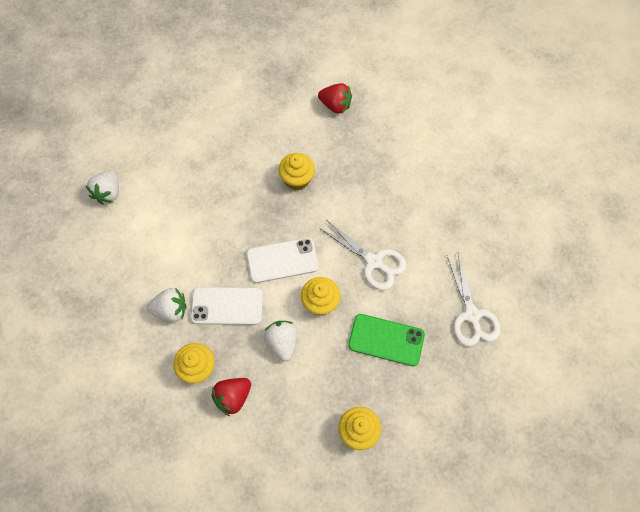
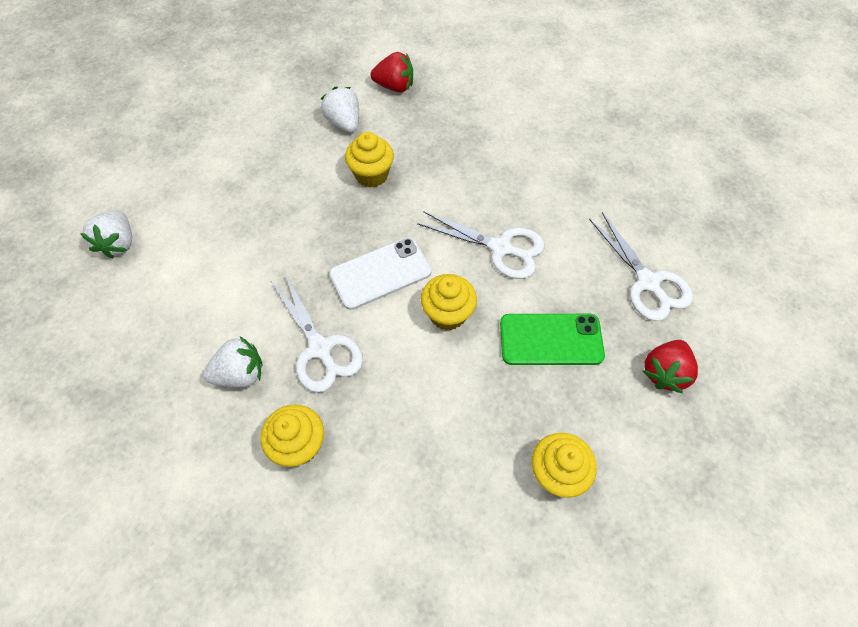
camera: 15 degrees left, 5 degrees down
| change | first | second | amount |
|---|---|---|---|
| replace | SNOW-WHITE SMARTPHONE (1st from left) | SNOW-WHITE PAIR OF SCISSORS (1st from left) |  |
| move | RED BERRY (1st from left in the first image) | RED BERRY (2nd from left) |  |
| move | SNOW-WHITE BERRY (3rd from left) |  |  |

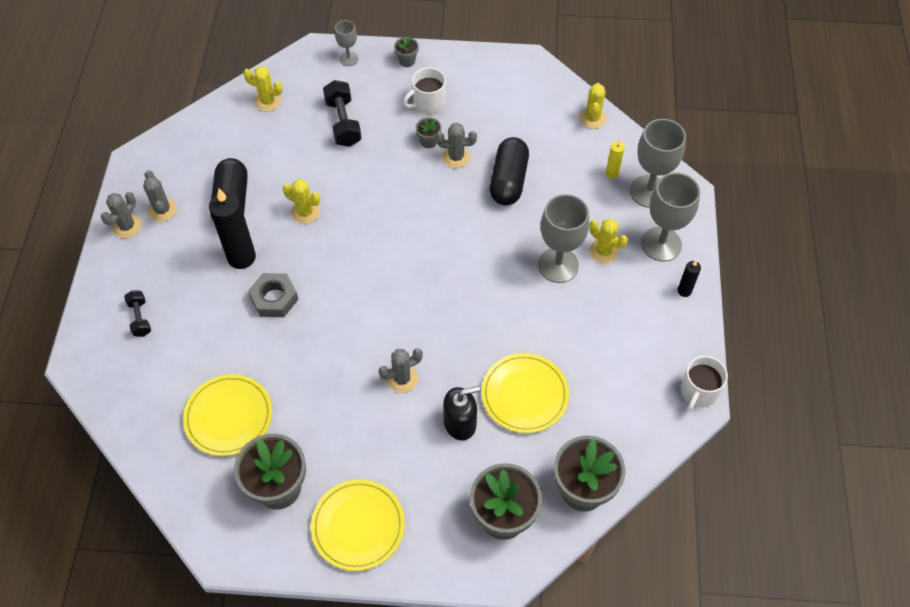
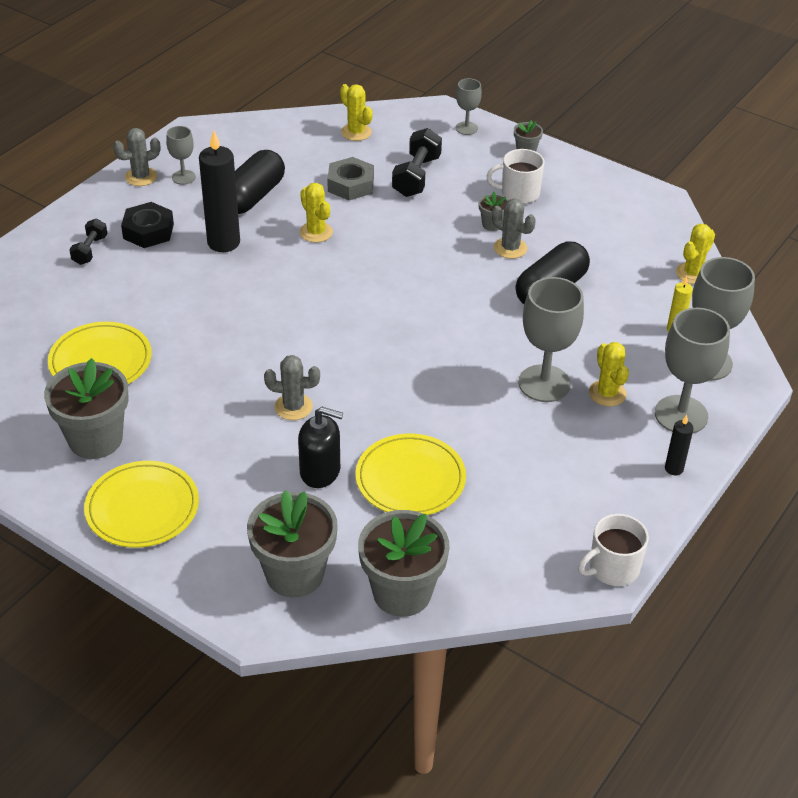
camera: 30 degrees right, 15 degrees down
| change | first | second | amount |
|---|---|---|---|
| replace | GRAY SAGUARO CACTUS (2nd from left) | GRAY GOBLET (1st from left) |  |
| move | GRAY HEX NUT |  |  |
| insert |  | JET-BLACK HEX NUT |  |

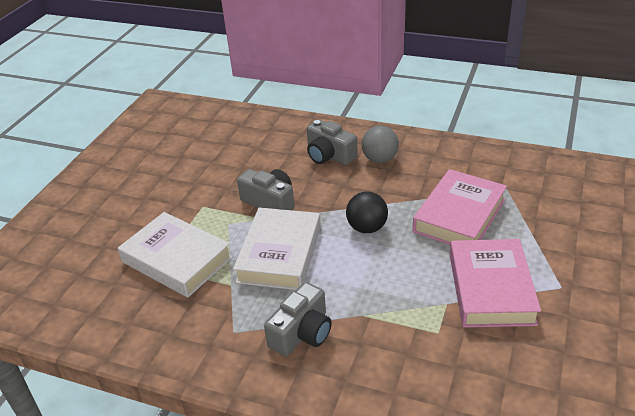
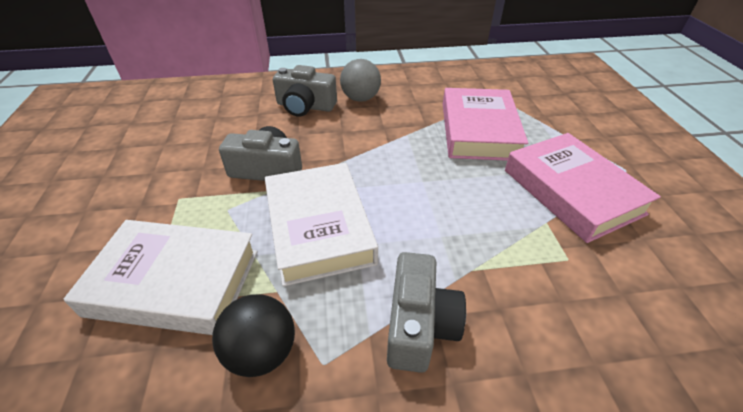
camera: 30 degrees left, 5 degrees up
| change | first | second | amount |
|---|---|---|---|
| move | JET-BLACK BALL |  |  |

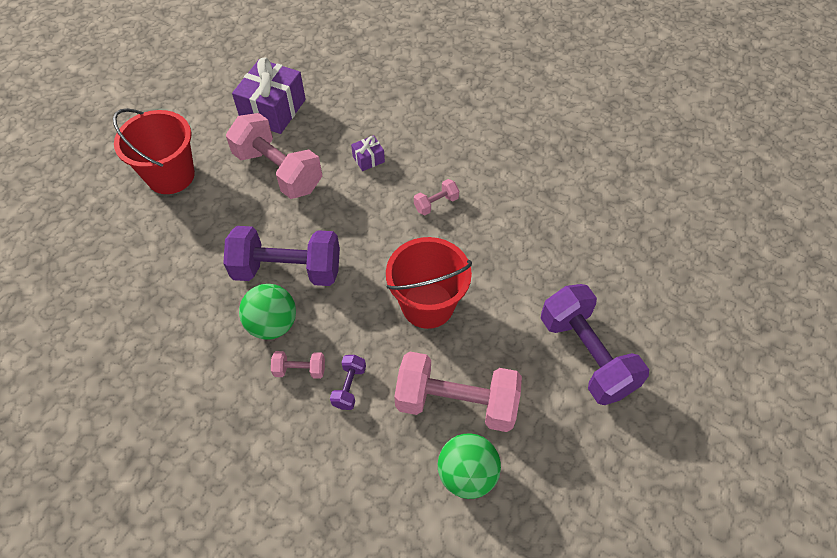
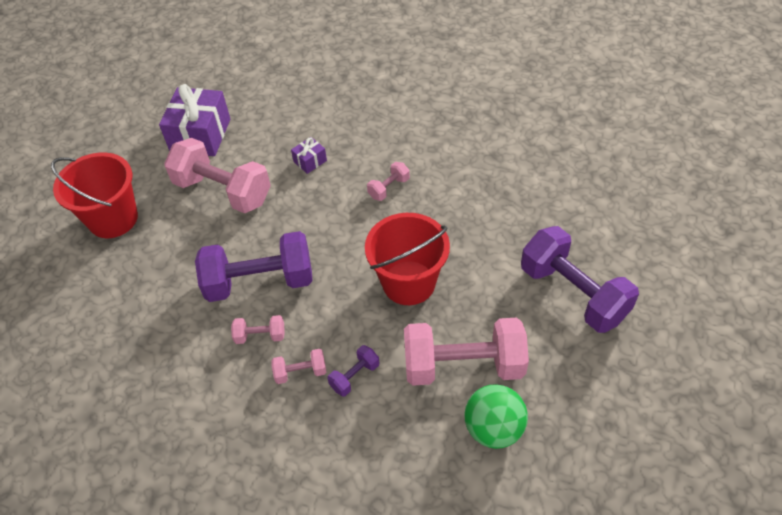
camera: 10 degrees left, 5 degrees down
| change | first | second | amount |
|---|---|---|---|
| replace | EMERALD BALL (1st from left) | ROSY DUMBBELL (2nd from left) |  |
| rotate | VIOLET DUMBBELL (2nd from left) |  | 45 degrees clockwise |

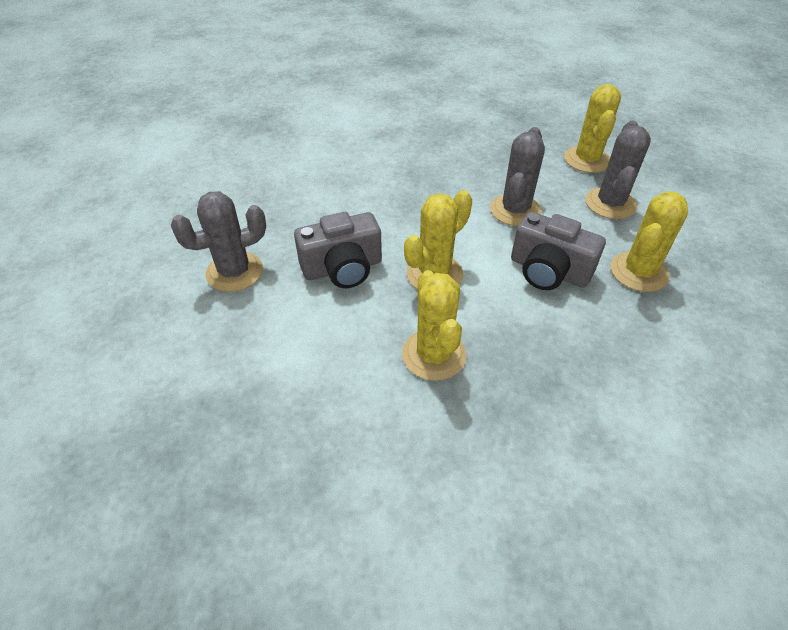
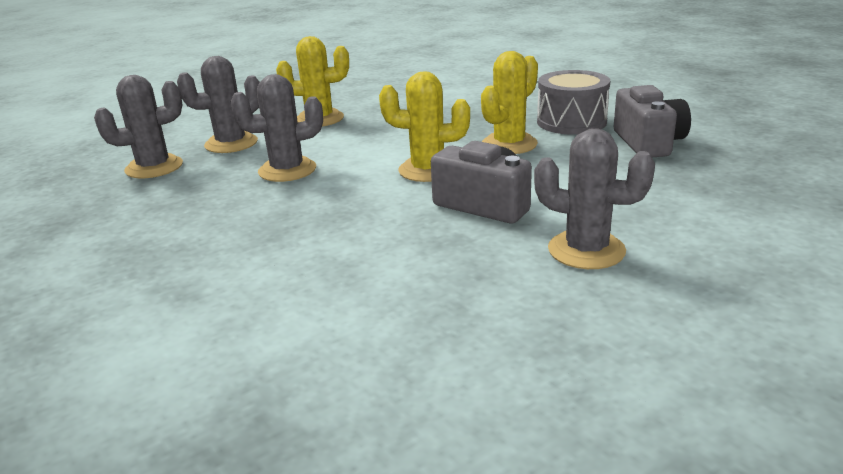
camera: 125 degrees left, 20 degrees down
| change | first | second | amount |
|---|---|---|---|
| move | GRAY COMPACT CAMERA (2nd from left) |  |  |
| recolor | GOLDEN SAGUARO CACTUS (3rd from left) | GRAY SAGUARO CACTUS (1st from left) |  |
| insert |  | GRAY SNARE DRUM |  |

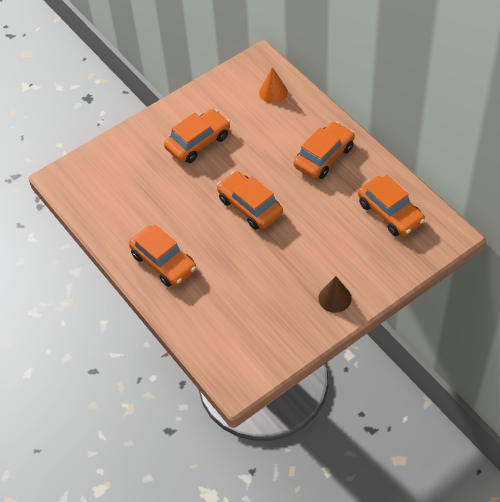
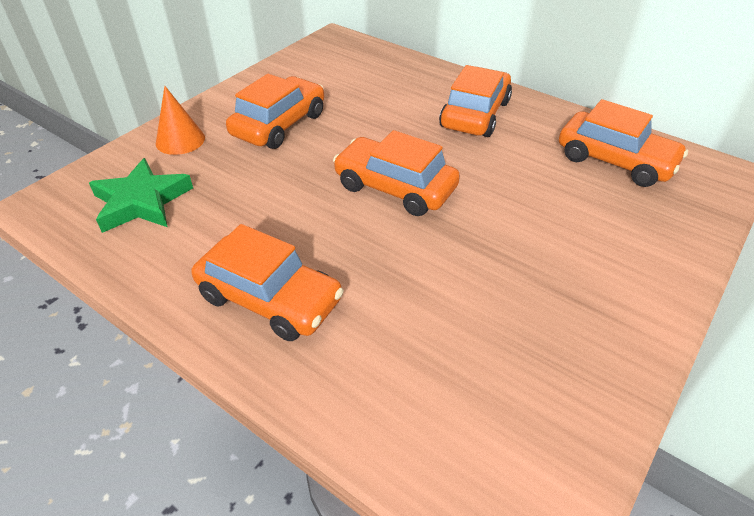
camera: 20 degrees left, 10 degrees down
| change | first | second | amount |
|---|---|---|---|
| move | BRIGHT ORANGE CONE |  |  |
| delete | DARK BROWN CONE |  |  |
| insert |  | EMERALD FIVE-POINTED STAR |  |

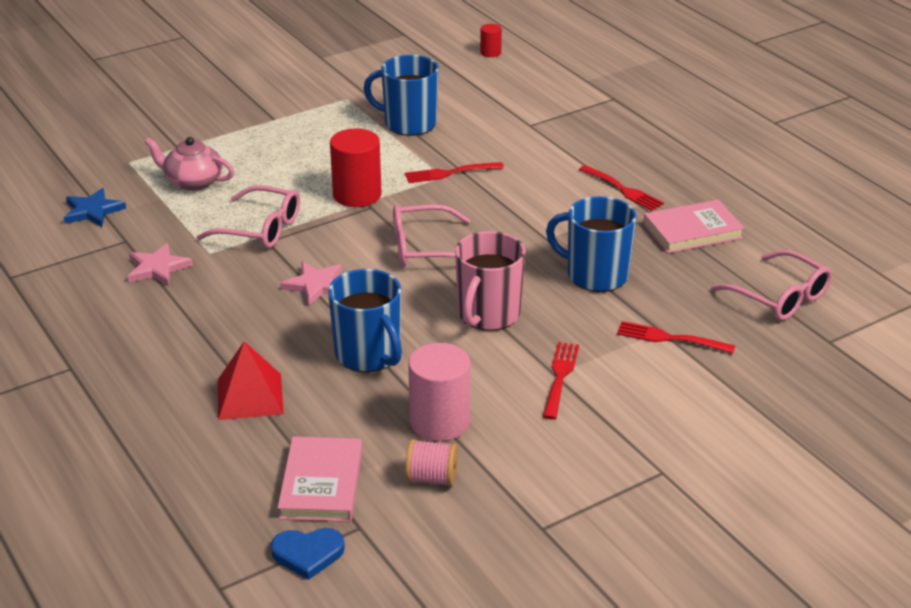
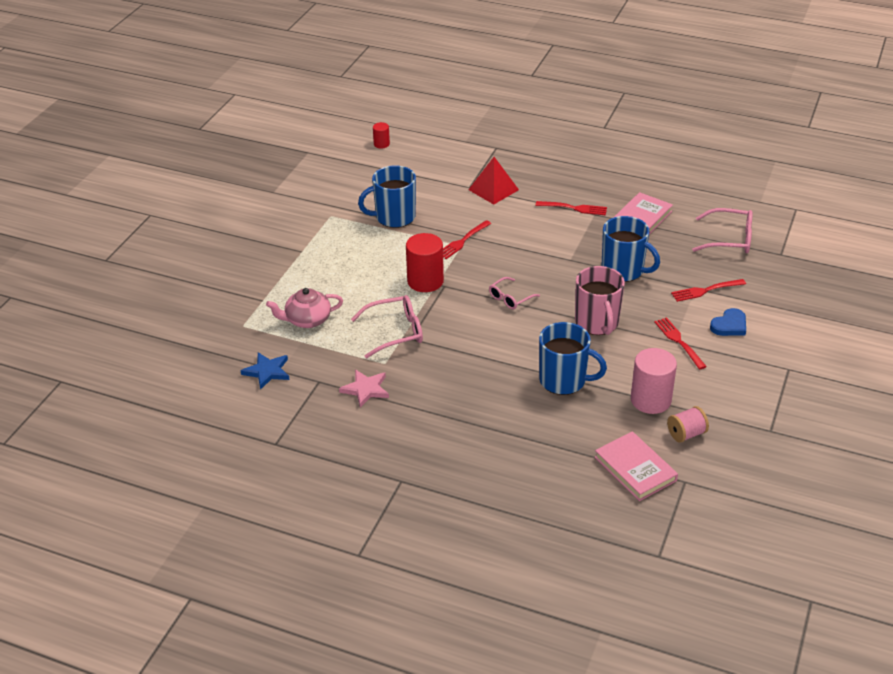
camera: 35 degrees left, 5 degrees up
| change | first | second | amount |
|---|---|---|---|
| move | RED PYRAMID SHAPE |  |  |
| move | COBALT LOVE HEART |  |  |
| delete | ROSY FIVE-POINTED STAR (2nd from left) |  |  |
| resize | ROSY EYEGLASSES (2nd from left) |  | x0.63 |
| rotate | COBALT MUG (3rd from left) |  | 135 degrees counterclockwise |

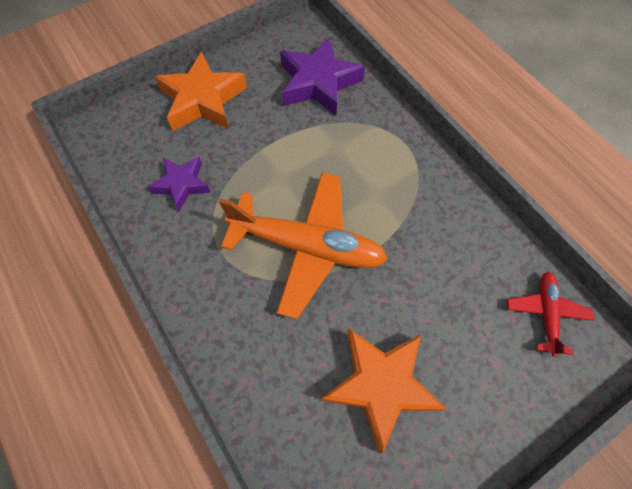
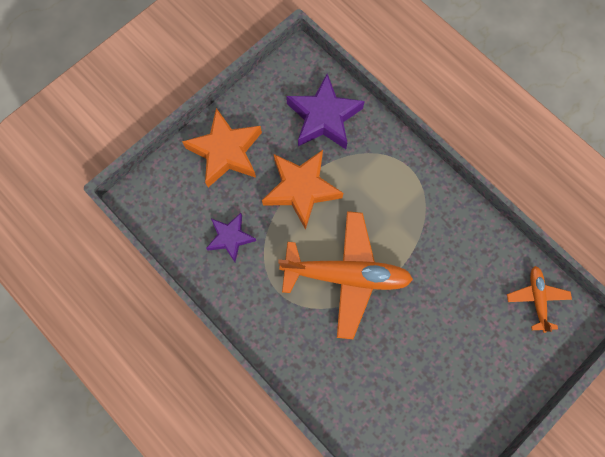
camera: 10 degrees left, 10 degrees up
| change | first | second | amount |
|---|---|---|---|
| move | BRIGHT ORANGE FIVE-POINTED STAR (2nd from left) |  |  |
| recolor | RED PLANE | BRIGHT ORANGE PLANE (2nd from left) |  |

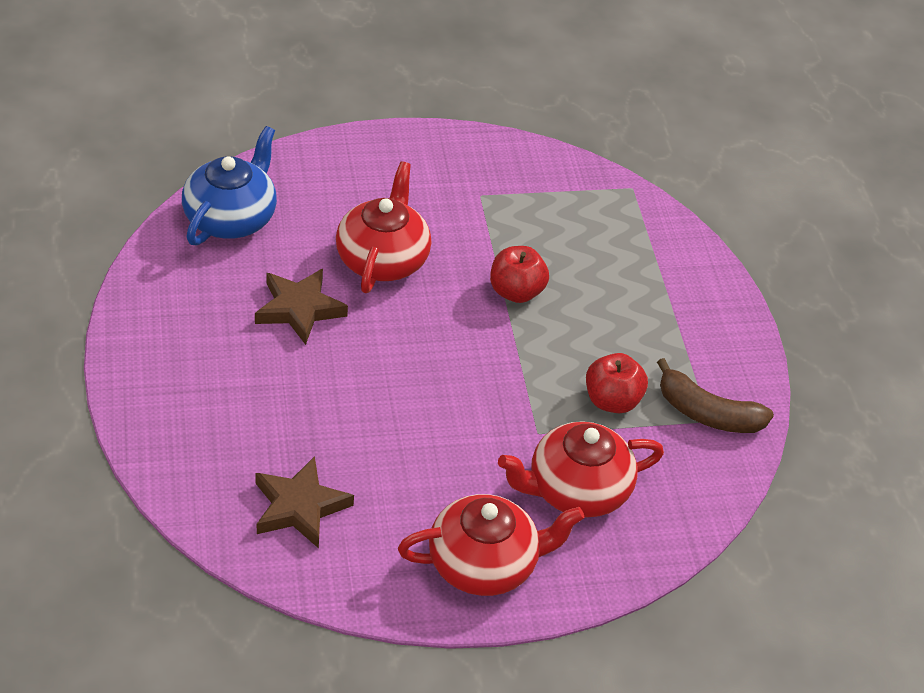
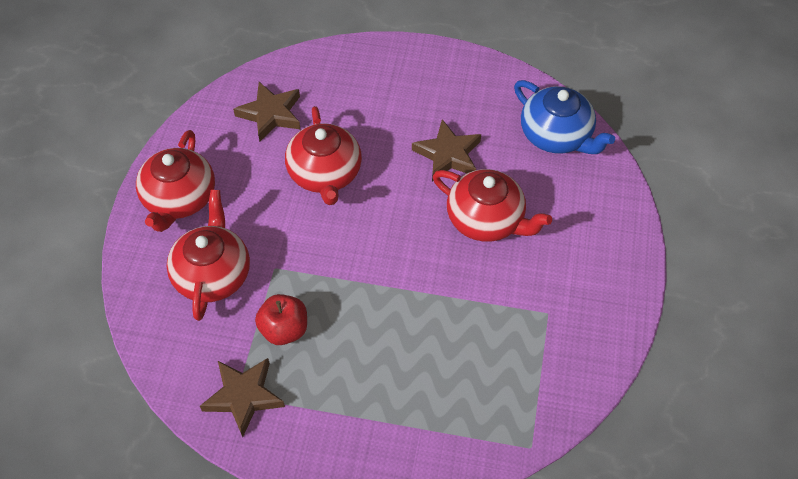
camera: 115 degrees right, 10 degrees up
| change | first | second | amount |
|---|---|---|---|
| delete | RED APPLE FRUIT (1st from left) |  |  |
| replace | DARK BROWN BANANA | DARK BROWN FIVE-POINTED STAR (1st from left) |  |
| insert |  | RED TEA POT (3rd from left) |  |

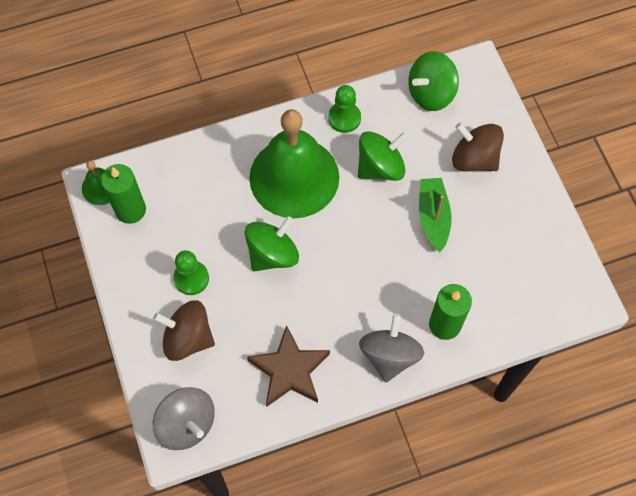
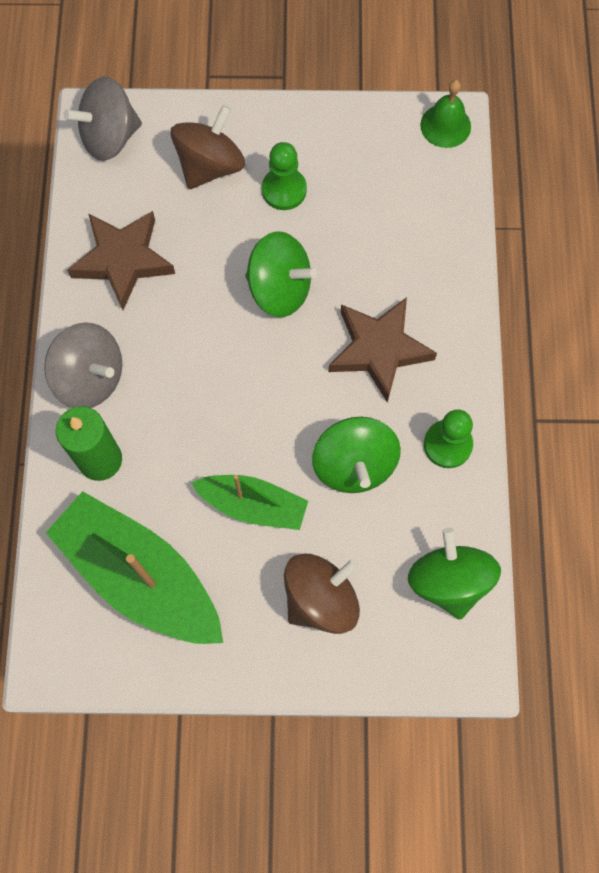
camera: 110 degrees right, 5 degrees up
| change | first | second | amount |
|---|---|---|---|
| delete | EMERALD CANDLE (1st from left) |  |  |
| rotate | EMERALD SPINNING TOP (1st from left) |  | 45 degrees counterclockwise |
| replace | EMERALD HAND BELL (2nd from left) | DARK BROWN FIVE-POINTED STAR (2nd from left) |  |
| insert |  | EMERALD BOAT (1st from left) |  |

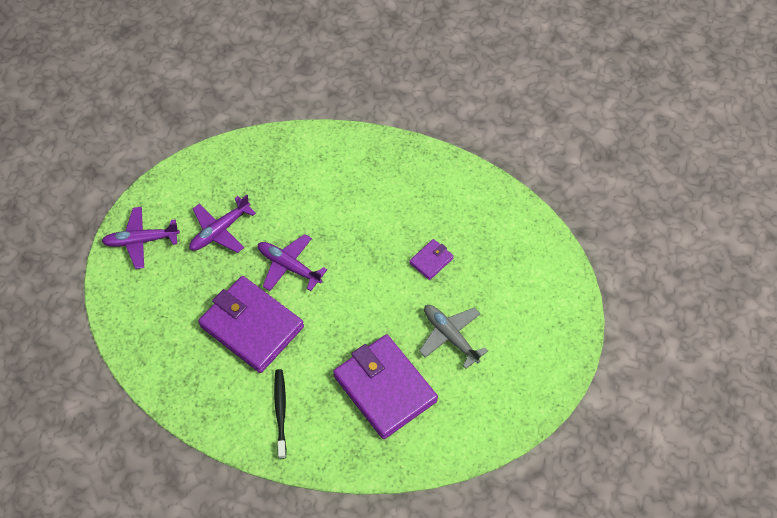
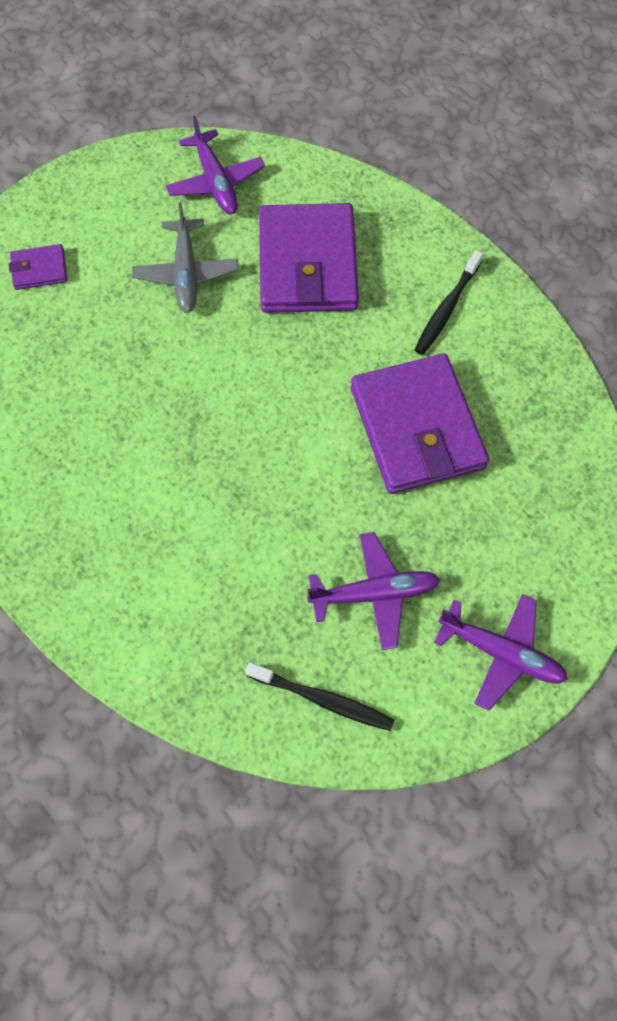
camera: 145 degrees left, 5 degrees up
| change | first | second | amount |
|---|---|---|---|
| move | VIOLET PLANE (3rd from left in the first image) | VIOLET PLANE (1st from left) |  |
| move | VIOLET BILLFOLD (3rd from left in the first image) | VIOLET BILLFOLD (1st from left) |  |
| insert |  | JET-BLACK TOOTH BRUSH (1st from left) |  |

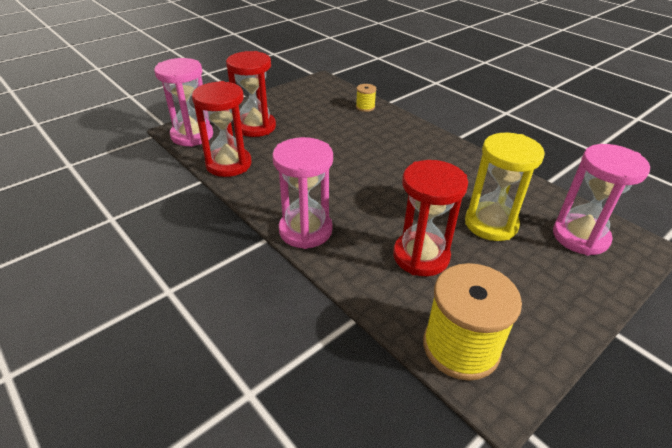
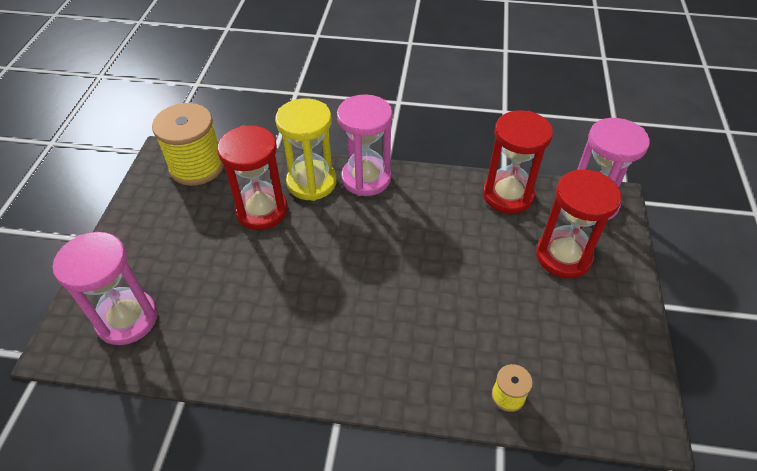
camera: 140 degrees right, 10 degrees up
| change | first | second | amount |
|---|---|---|---|
| move | GOLDEN HOURGLASS |  |  |

